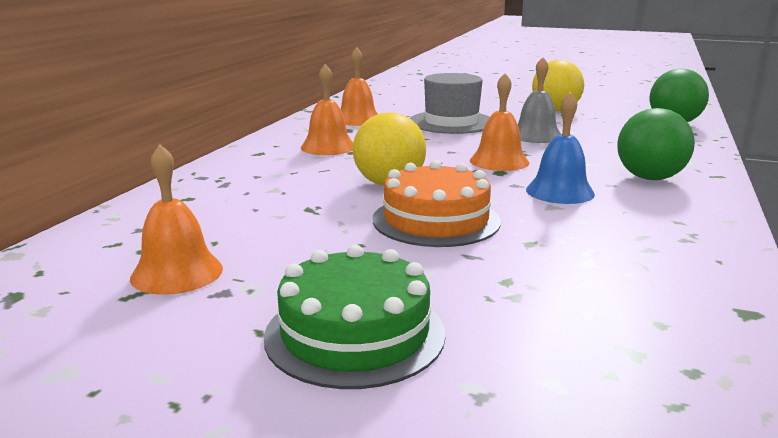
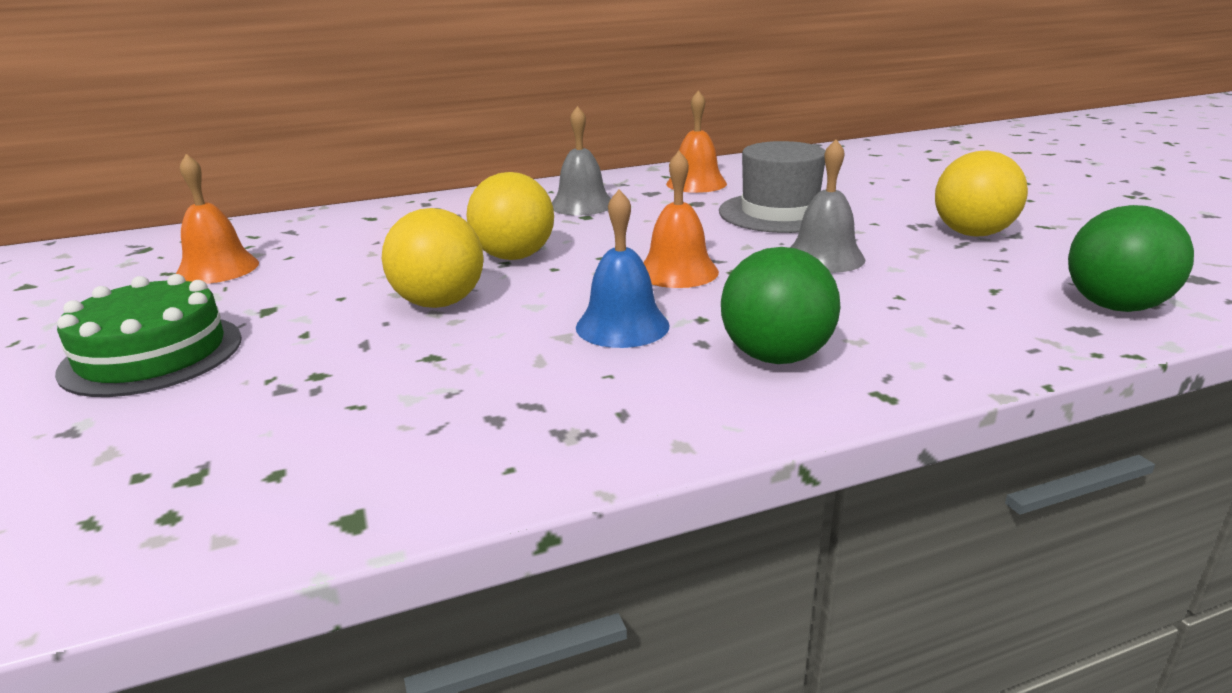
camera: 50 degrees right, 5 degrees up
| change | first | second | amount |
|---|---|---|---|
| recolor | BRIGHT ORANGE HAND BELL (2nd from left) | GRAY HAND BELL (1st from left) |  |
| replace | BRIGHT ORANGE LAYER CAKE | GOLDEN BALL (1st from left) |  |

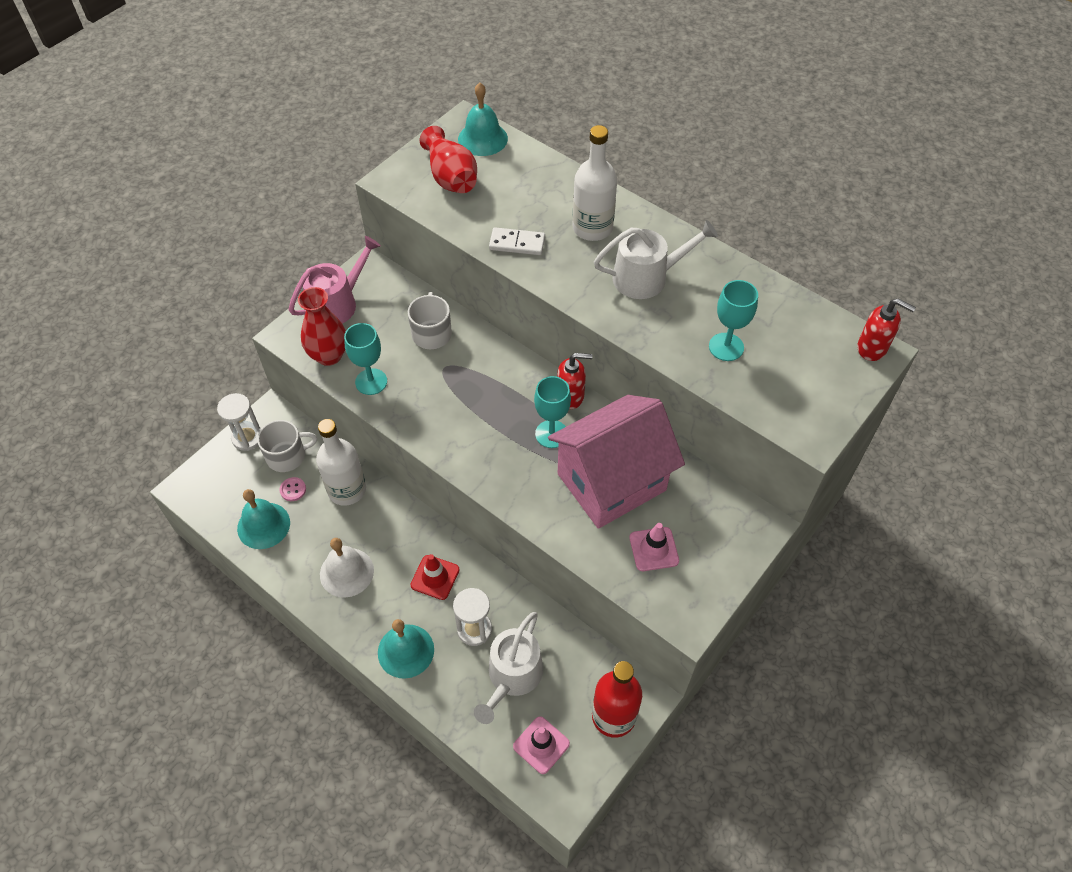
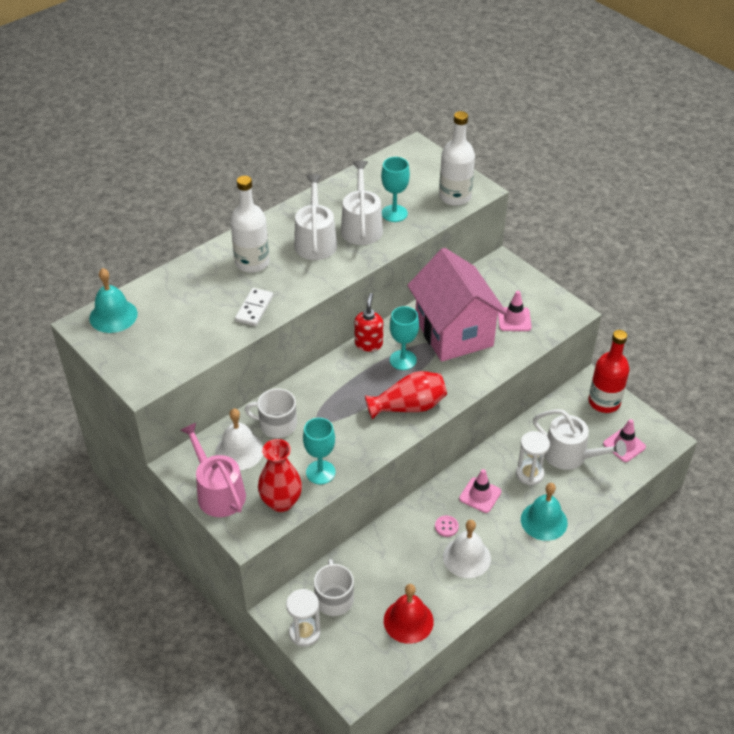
camera: 80 degrees left, 10 degrees down
| change | first | second | amount |
|---|---|---|---|
| recolor | TURQUOISE HAND BELL (1st from left) | RED HAND BELL |  |
| move | ROSY BUTTON |  |  |
| move | SNOW-WHITE FLASK (1st from left in the first image) | SNOW-WHITE FLASK (2nd from left) |  |
| recolor | RED SAFETY CONE | ROSY SAFETY CONE (1st from left) |  |
| move | RED VASE (2nd from left) |  |  |
| delete | RED PUMP BOTTLE (2nd from left) |  |  |
| insert |  | SNOW-WHITE HAND BELL (1st from left) |  |
| insert |  | SNOW-WHITE WATERING POT (2nd from left) |  |

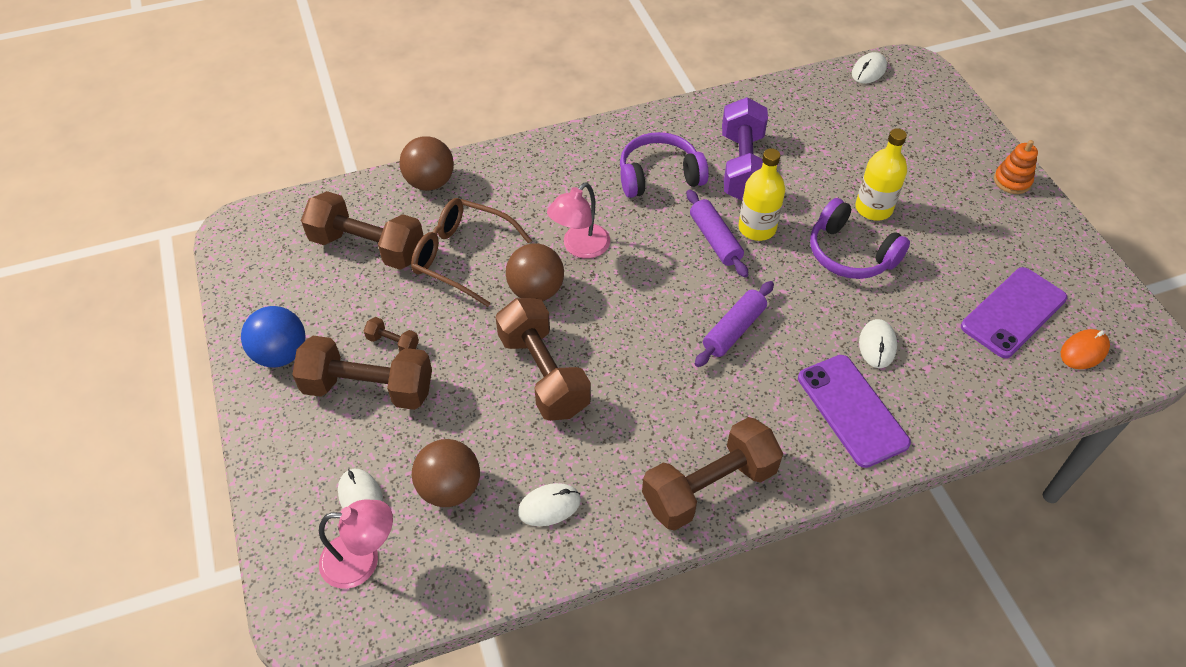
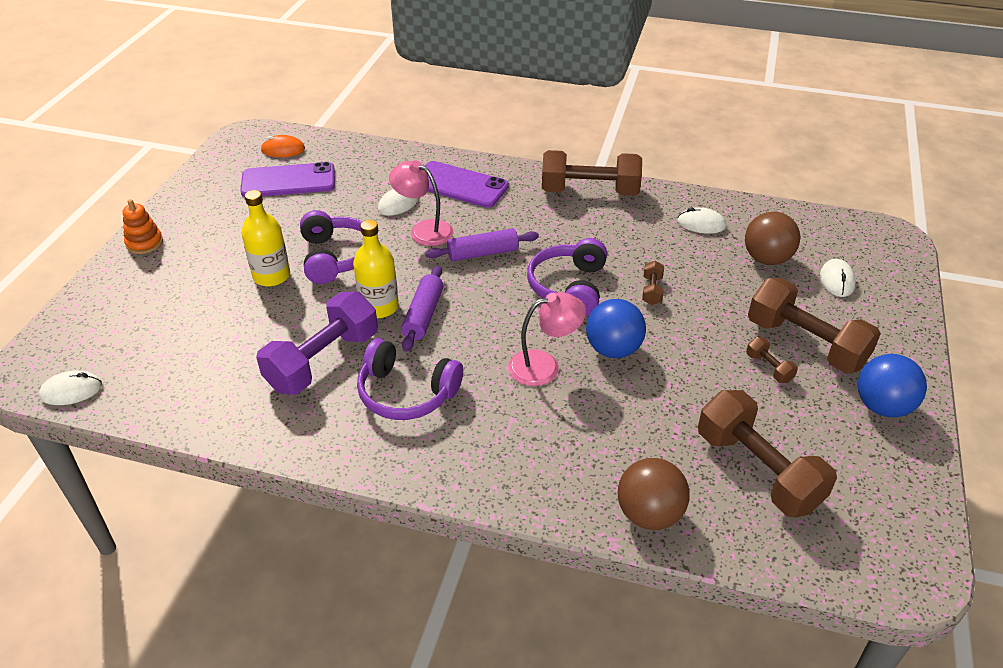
camera: 145 degrees left, 10 degrees down
| change | first | second | amount |
|---|---|---|---|
| move | ROSY READING LAMP (1st from left) |  |  |
| delete | DARK BROWN EYEGLASSES |  |  |
| resize | DARK BROWN DUMBBELL (4th from left in the first image) | DARK BROWN DUMBBELL (2nd from left) | x0.43 |
| recolor | DARK BROWN BALL (3rd from left) | COBALT BALL (1st from left) |  |
| rotate | VIOLET SMARTPHONE (1st from left in the first image) | VIOLET SMARTPHONE (2nd from left) | 75 degrees counterclockwise |
| insert |  | VIOLET HEADPHONES (3rd from left) |  |

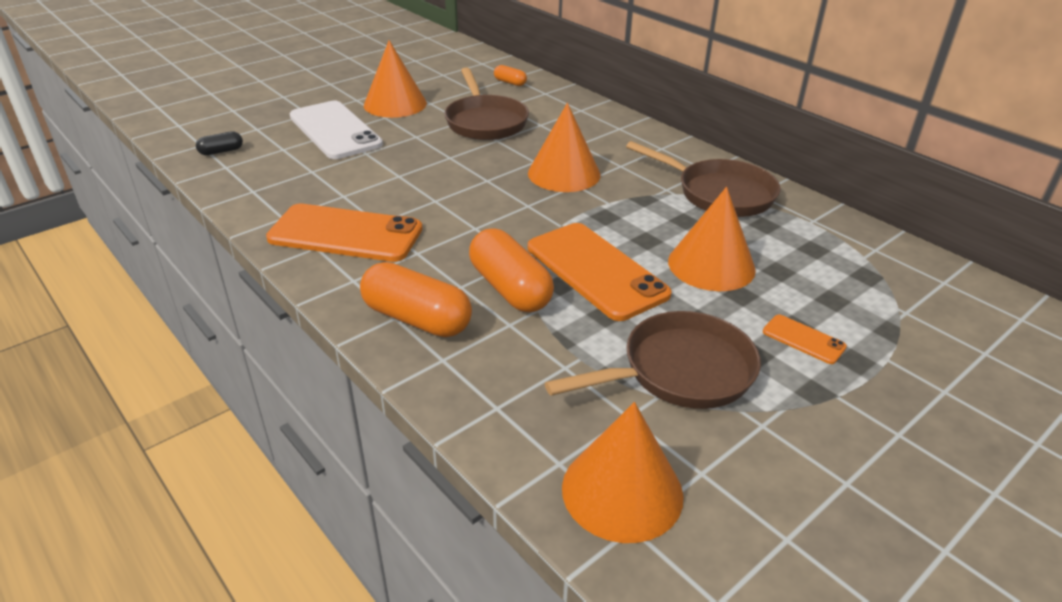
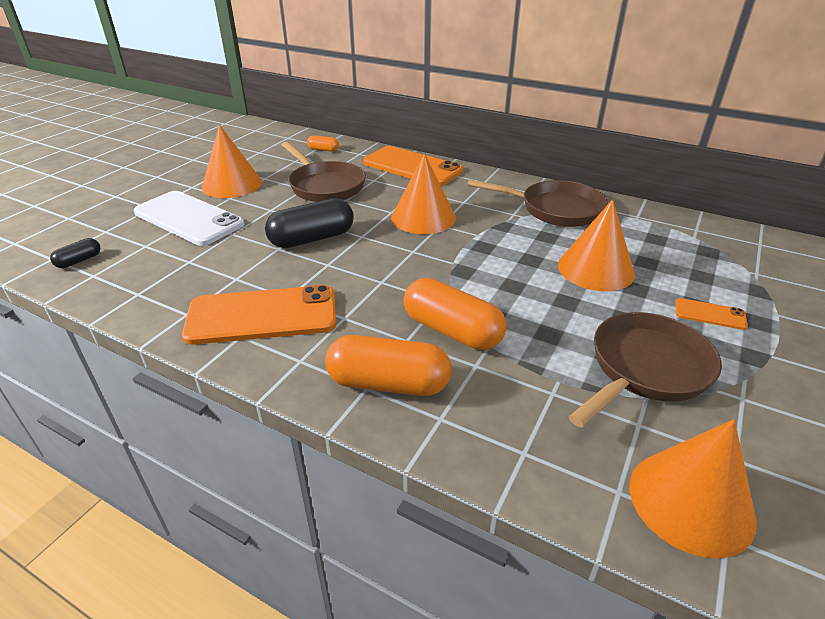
camera: 20 degrees left, 0 degrees up
| change | first | second | amount |
|---|---|---|---|
| move | BRIGHT ORANGE SMARTPHONE (2nd from left) |  |  |
| insert |  | JET-BLACK CAPSULE (2nd from left) |  |

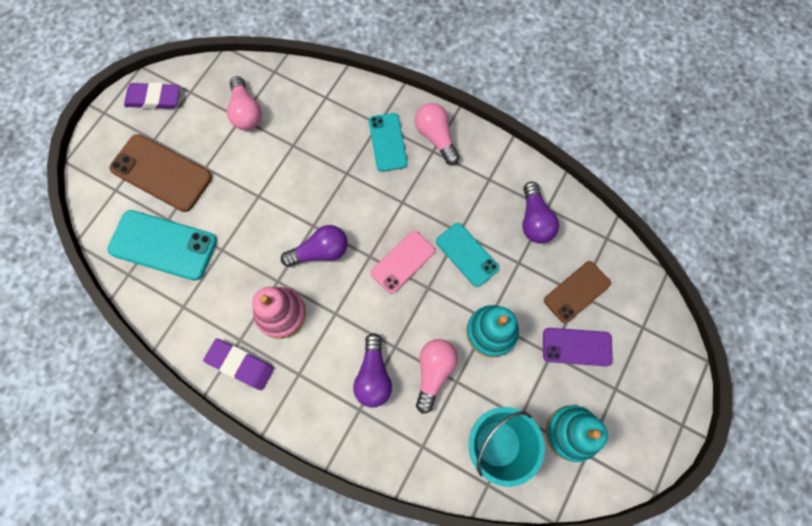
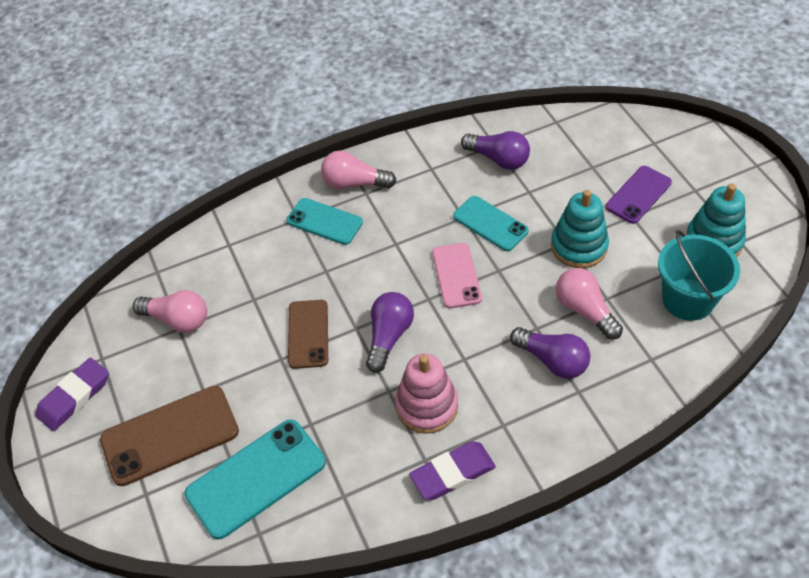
camera: 50 degrees left, 20 degrees down
| change | first | second | amount |
|---|---|---|---|
| rotate | TURQUOISE SMARTPHONE (3rd from left) |  | 45 degrees clockwise |
| move | DARK BROWN SMARTPHONE (2nd from left) |  |  |

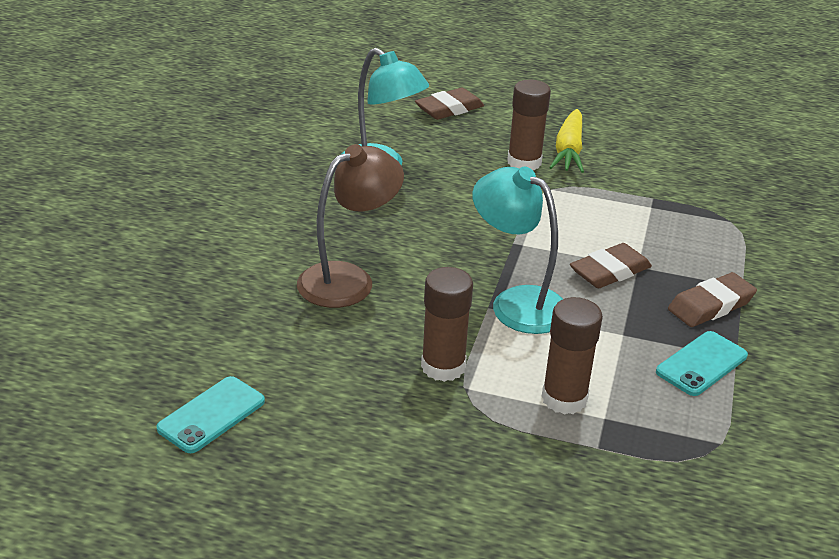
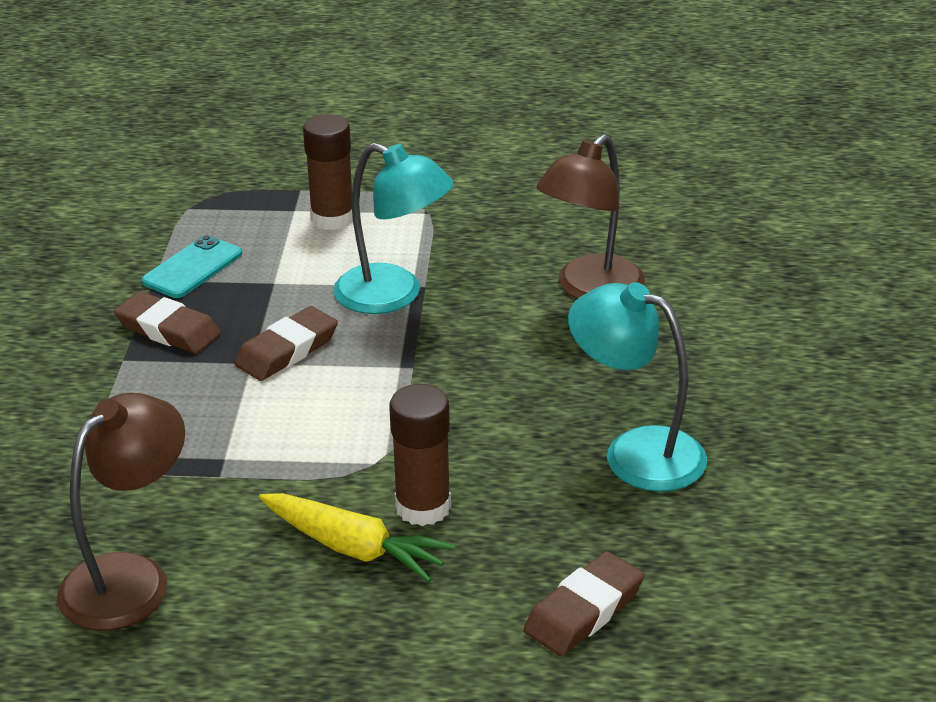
camera: 170 degrees right, 0 degrees up
| change | first | second | amount |
|---|---|---|---|
| delete | TURQUOISE SMARTPHONE (1st from left) |  |  |
| delete | DARK BROWN GLUE STICK (1st from left) |  |  |
| rotate | GOLDEN ROOT VEGETABLE |  | 120 degrees clockwise |
| rotate | DARK BROWN GUM ERASER (3rd from left in the first image) | DARK BROWN GUM ERASER (1st from left) | 75 degrees clockwise |
| insert |  | DARK BROWN READING LAMP (1st from left) |  |

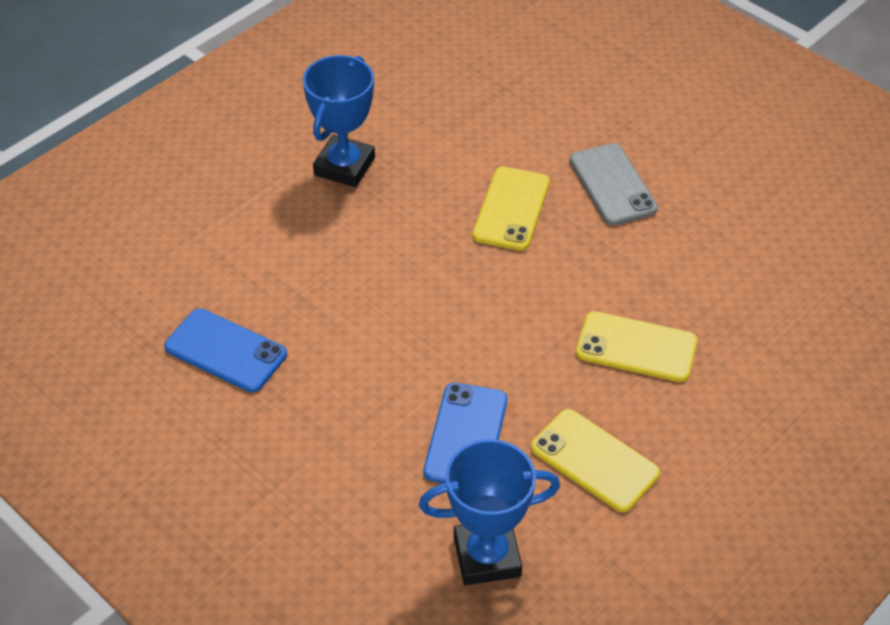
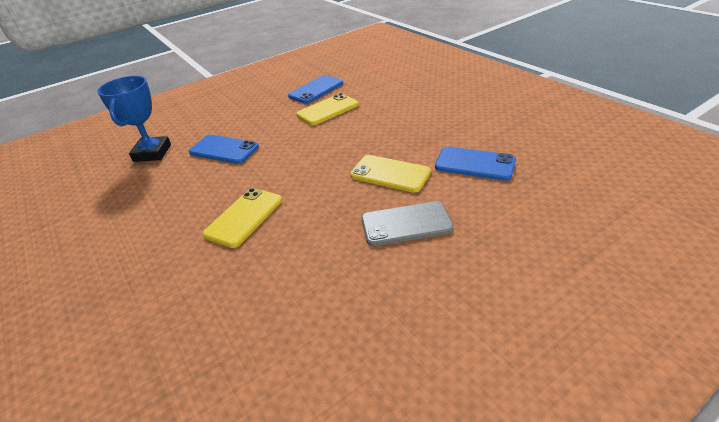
camera: 105 degrees right, 10 degrees down
| change | first | second | amount |
|---|---|---|---|
| delete | COBALT TROPHY (1st from left) |  |  |
| move | GOLDEN SMARTPHONE (2nd from left) |  |  |
| insert |  | COBALT SMARTPHONE (3rd from left) |  |

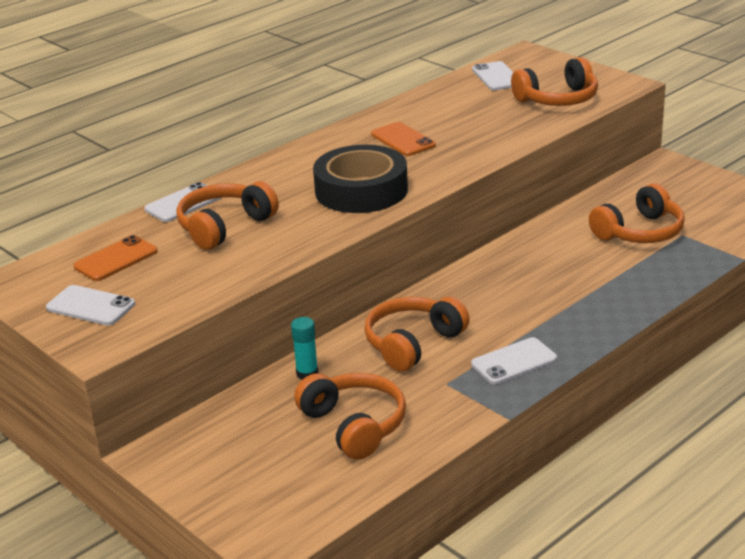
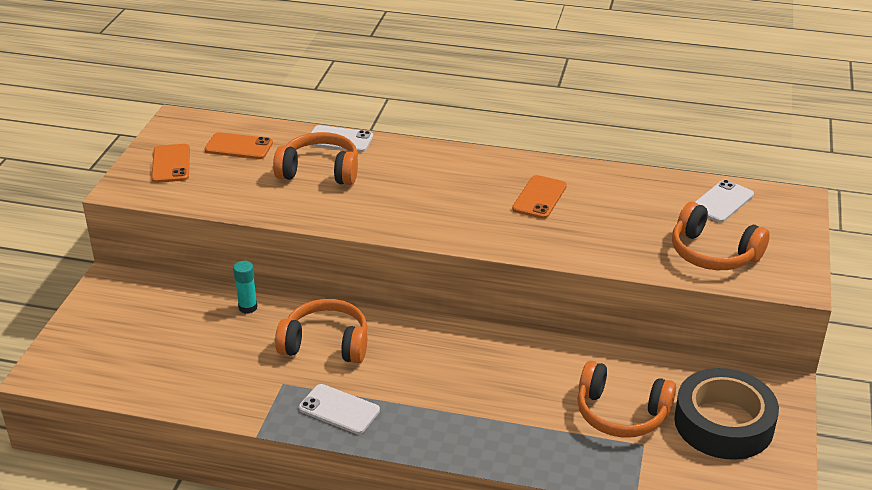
camera: 55 degrees right, 5 degrees up
| change | first | second | amount |
|---|---|---|---|
| recolor | SNOW-WHITE SMARTPHONE (1st from left) | BRIGHT ORANGE SMARTPHONE (1st from left) |  |
| delete | BRIGHT ORANGE HEADPHONES (2nd from left) |  |  |
| move | JET-BLACK ROLL OF TAPE |  |  |

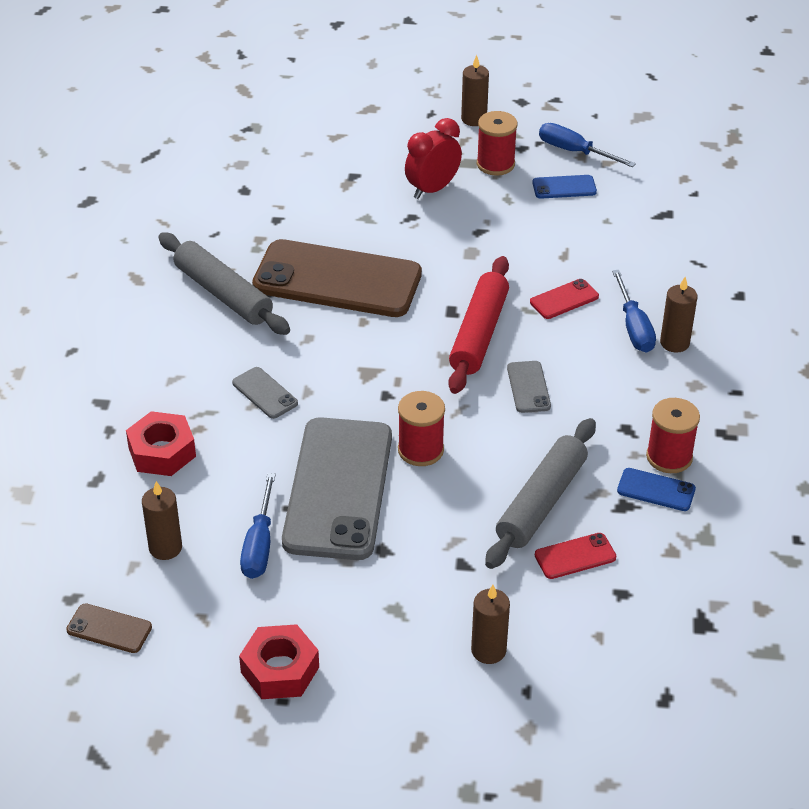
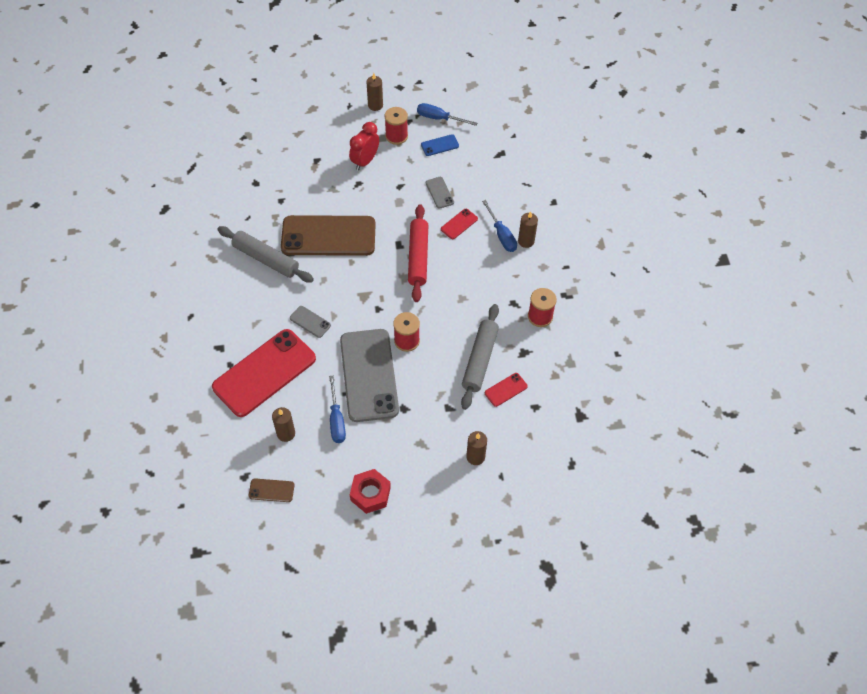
camera: 15 degrees left, 15 degrees up
| change | first | second | amount |
|---|---|---|---|
| replace | RED HEX NUT (1st from left) | RED SMARTPHONE (1st from left) |  |
| move | GRAY SMARTPHONE (3rd from left) |  |  |
| delete | COBALT SMARTPHONE (2nd from left) |  |  |

